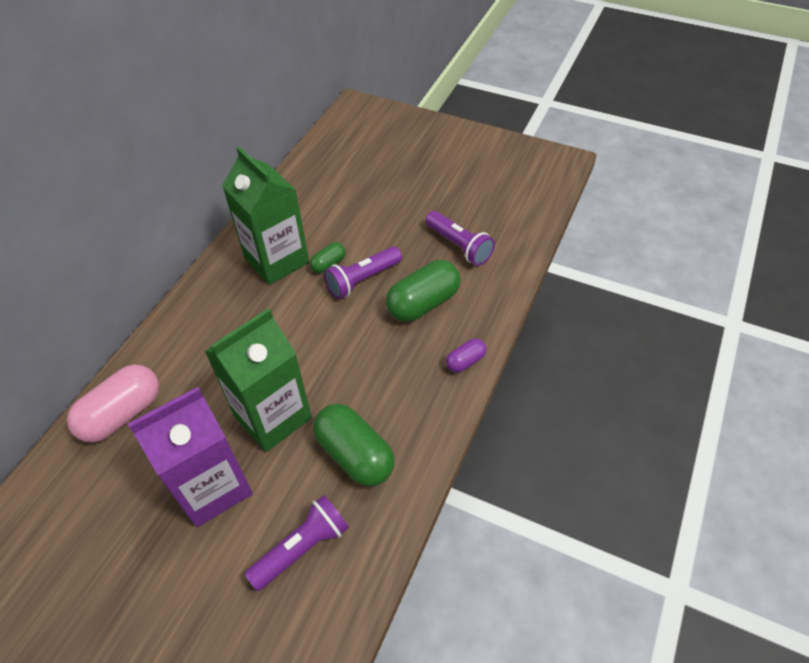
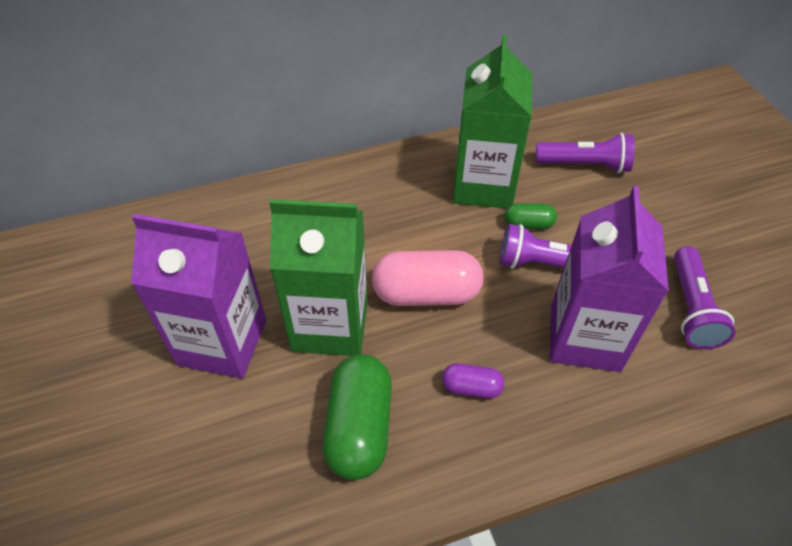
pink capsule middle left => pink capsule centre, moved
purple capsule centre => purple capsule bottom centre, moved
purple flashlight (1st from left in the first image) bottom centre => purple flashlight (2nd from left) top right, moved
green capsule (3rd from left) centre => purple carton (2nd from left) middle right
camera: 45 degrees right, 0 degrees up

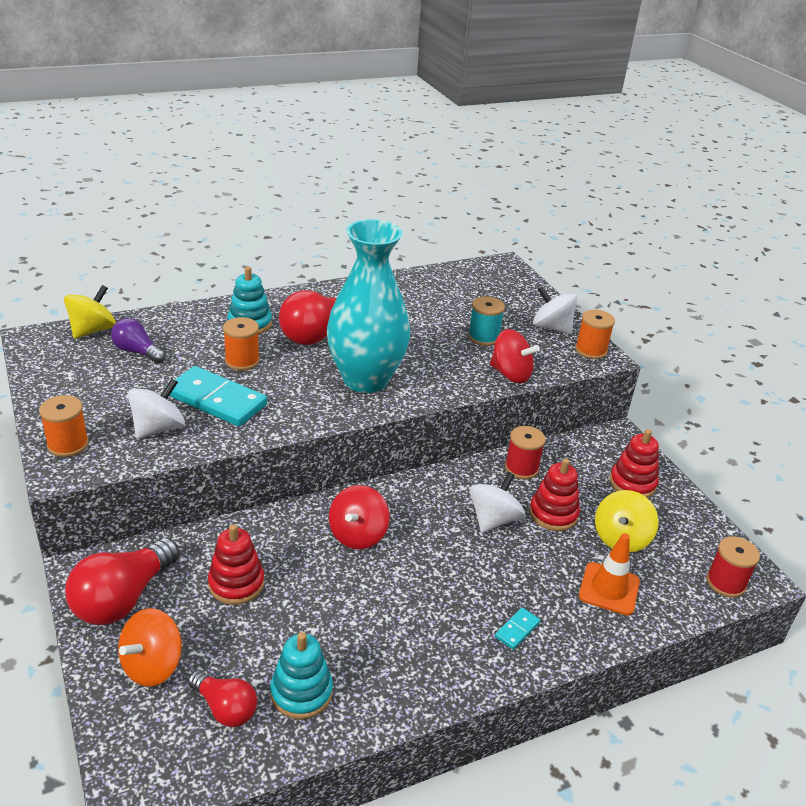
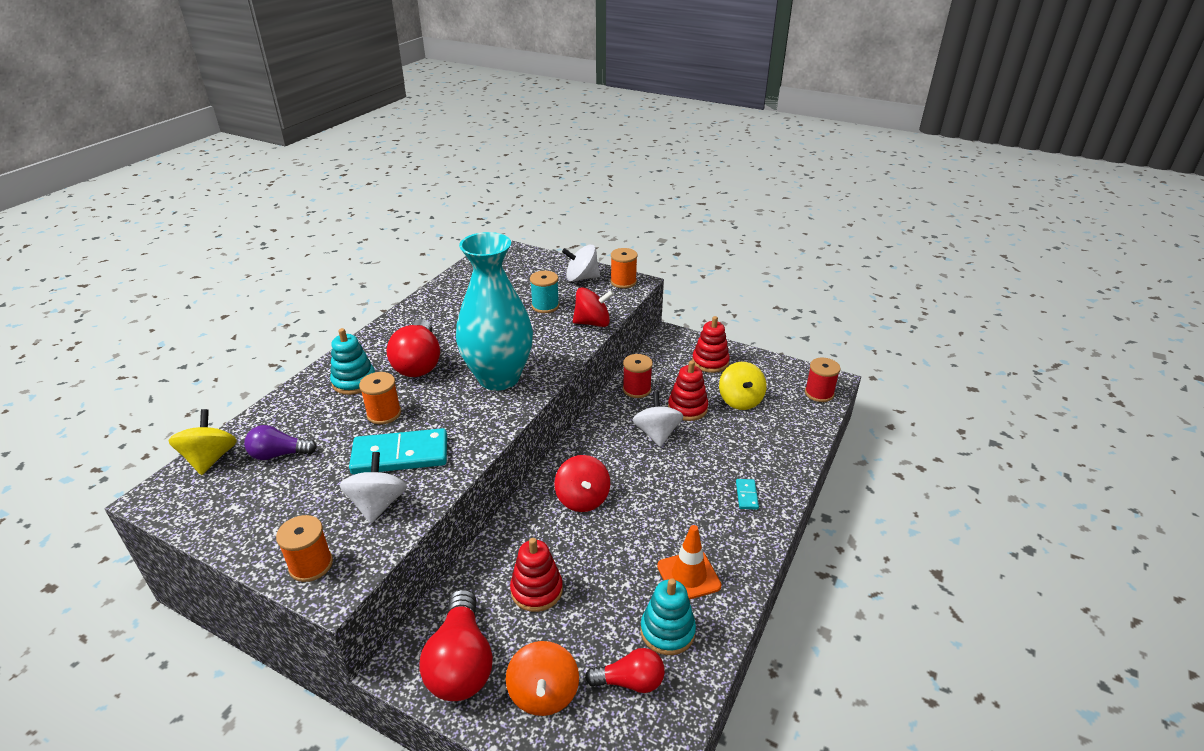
orange traffic cone bottom right => orange traffic cone bottom centre, moved
camera: 35 degrees left, 0 degrees up

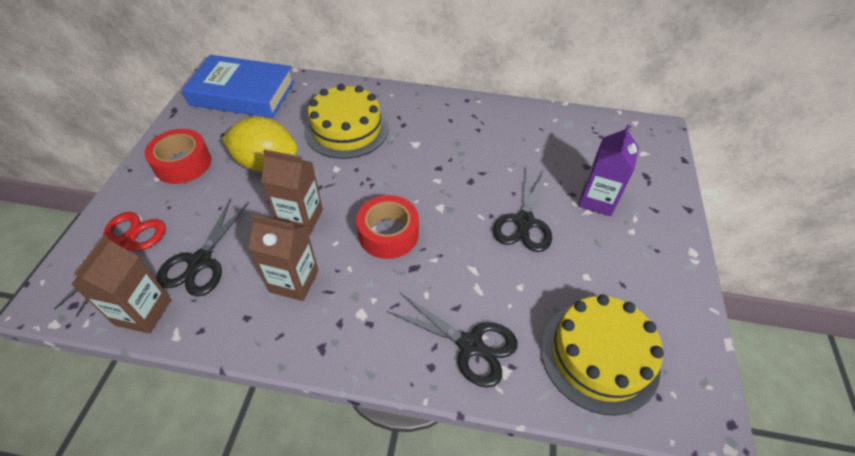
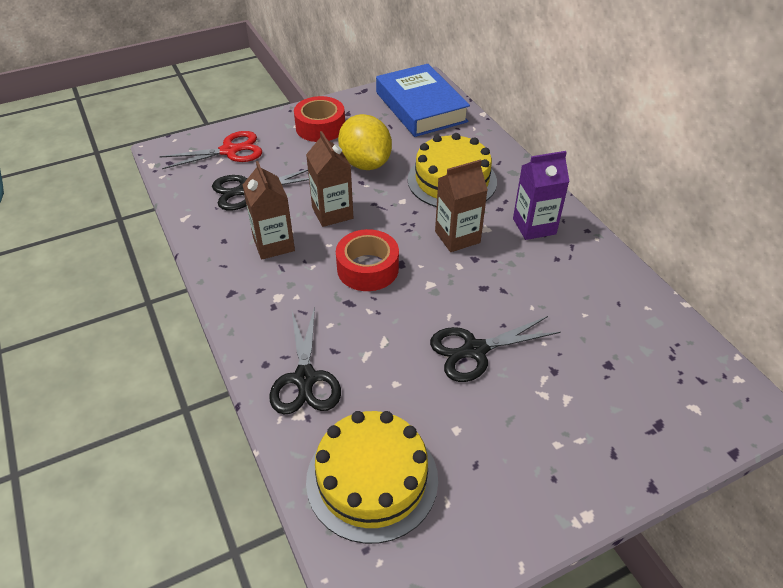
brown carton (1st from left in the first image) middle left => brown carton (3rd from left) centre, moved
purple carton middle right => purple carton top right, moved
camera: 55 degrees right, 5 degrees down

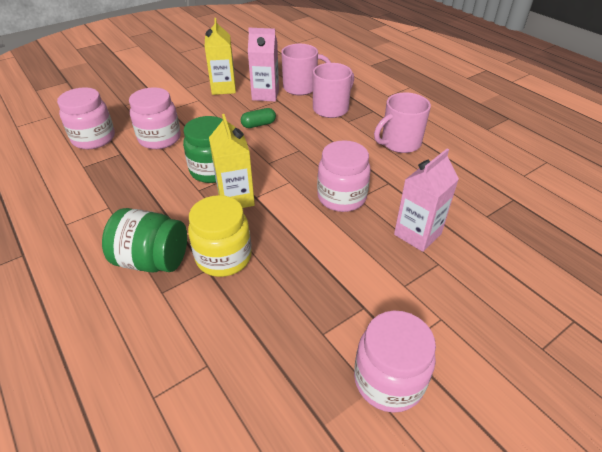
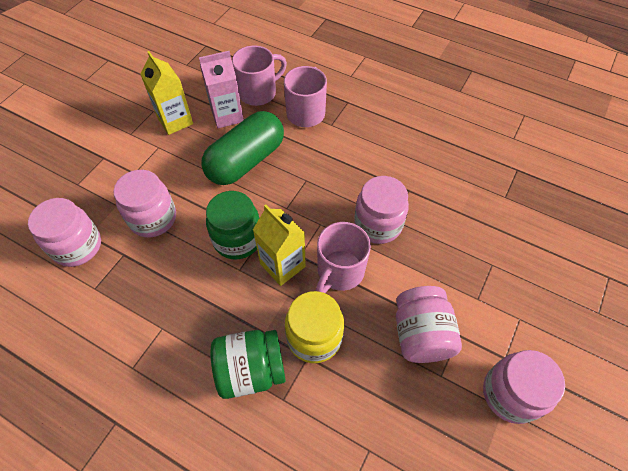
green capsule top centre, x2.37
pink mug (3rd from left) top right => pink mug (3rd from left) centre, moved
nothing => pink jar (4th from left) bottom right
pink carton (2nd from left) middle right => nothing
camera: 25 degrees left, 15 degrees up

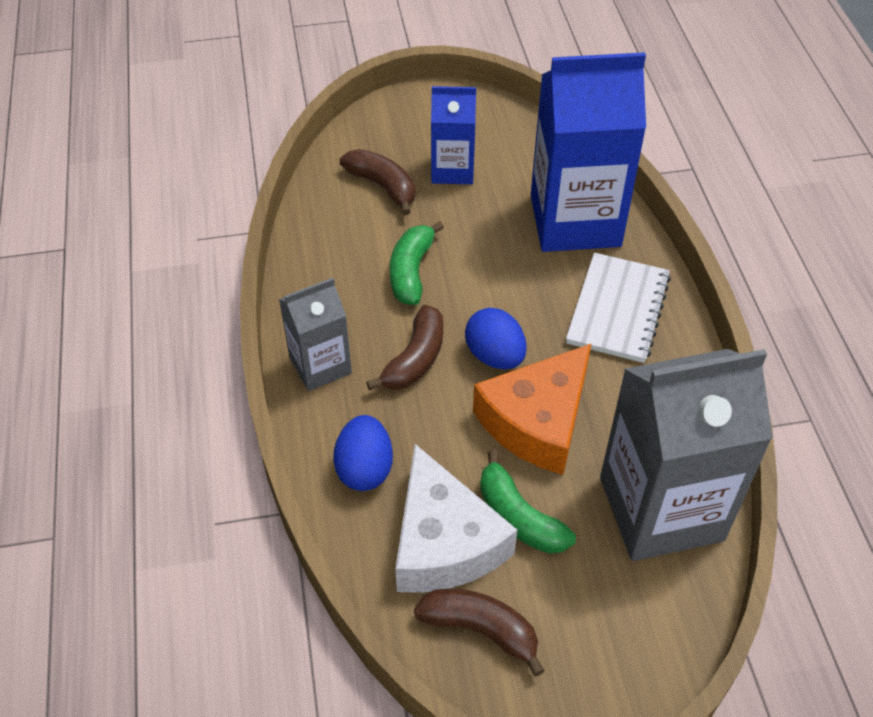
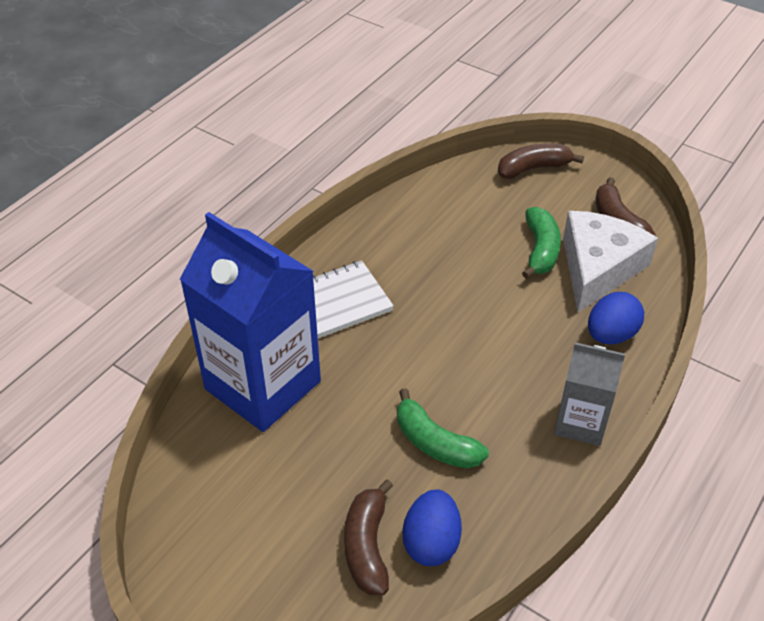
green banana (1st from left) centre => green banana (1st from left) bottom centre, 75 degrees clockwise
blue egg (2nd from left in the first image) centre => blue egg (1st from left) bottom centre, moved
brown banana (2nd from left) centre => brown banana (2nd from left) top right, moved
blue carton (1st from left) top centre => nothing
orange cheese centre => nothing
grey carton (2nd from left) middle right => nothing
camera: 135 degrees left, 5 degrees down

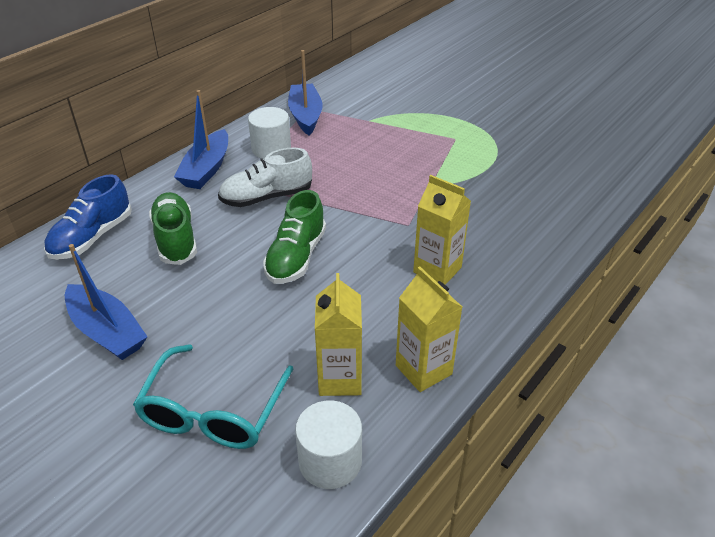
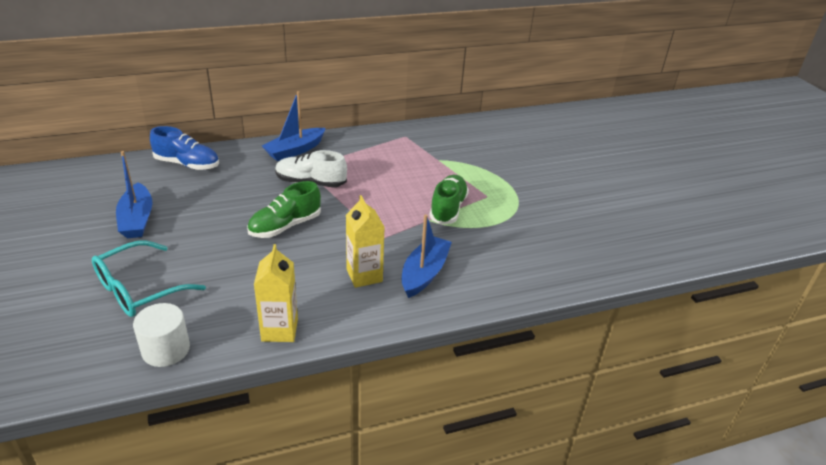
blue shoe middle left => blue shoe top left, 135 degrees counterclockwise
blue boat (3rd from left) top centre => blue boat (3rd from left) centre, moved
green shoe (1st from left in the first image) middle left => green shoe (2nd from left) centre, moved
white cylinder (1st from left) top centre => nothing
yellow carton (1st from left) centre => nothing
camera: 30 degrees right, 5 degrees down

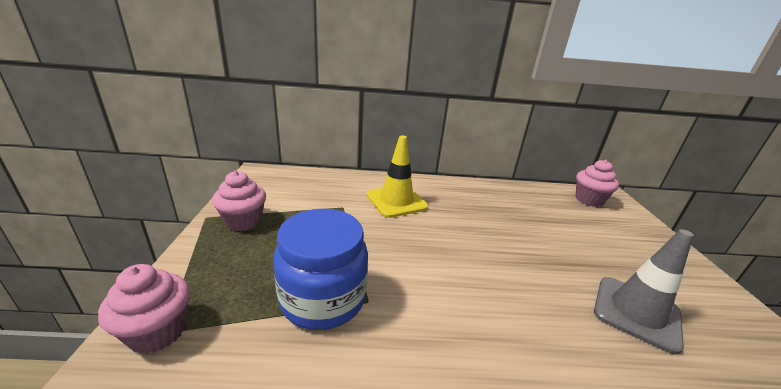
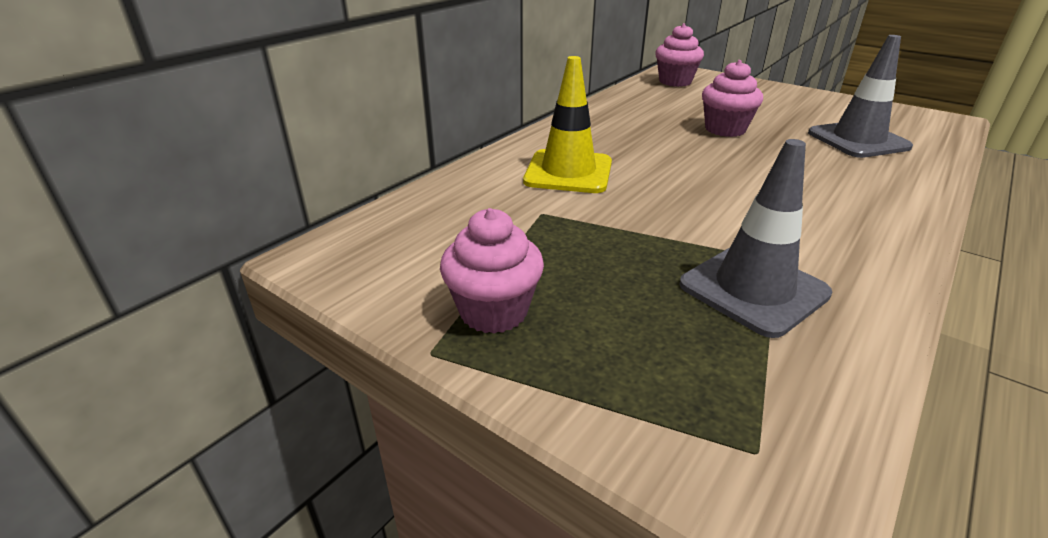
blue jar bottom centre => grey traffic cone (1st from left) middle right
pink cupcake (1st from left in the first image) bottom left => pink cupcake (3rd from left) top right, moved
camera: 50 degrees left, 5 degrees up

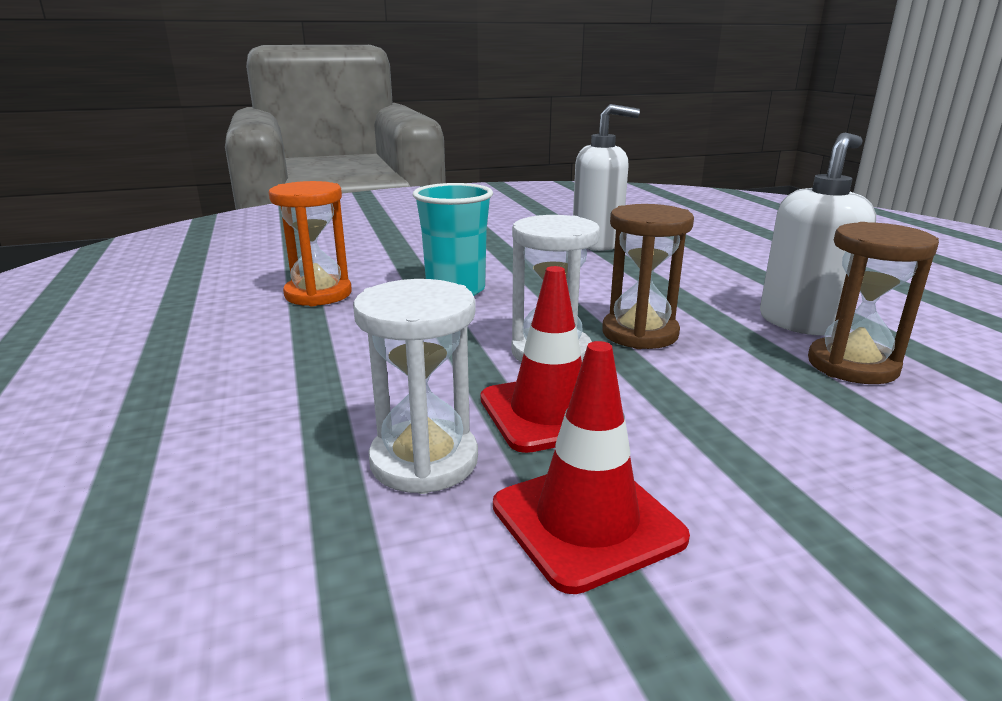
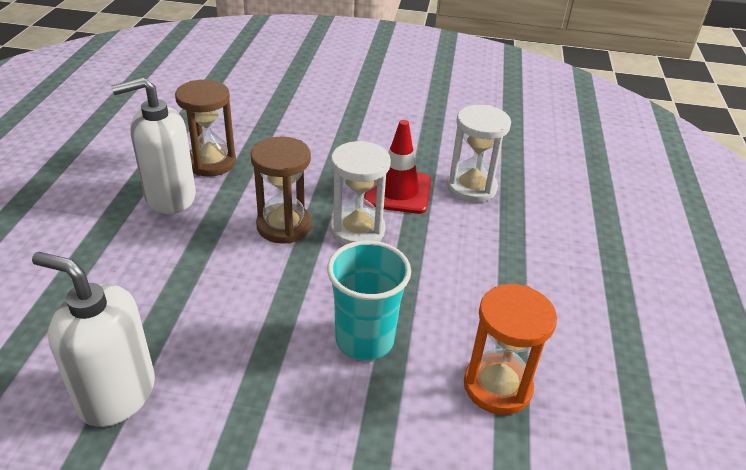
red traffic cone (2nd from left) centre => nothing
camera: 155 degrees left, 15 degrees up

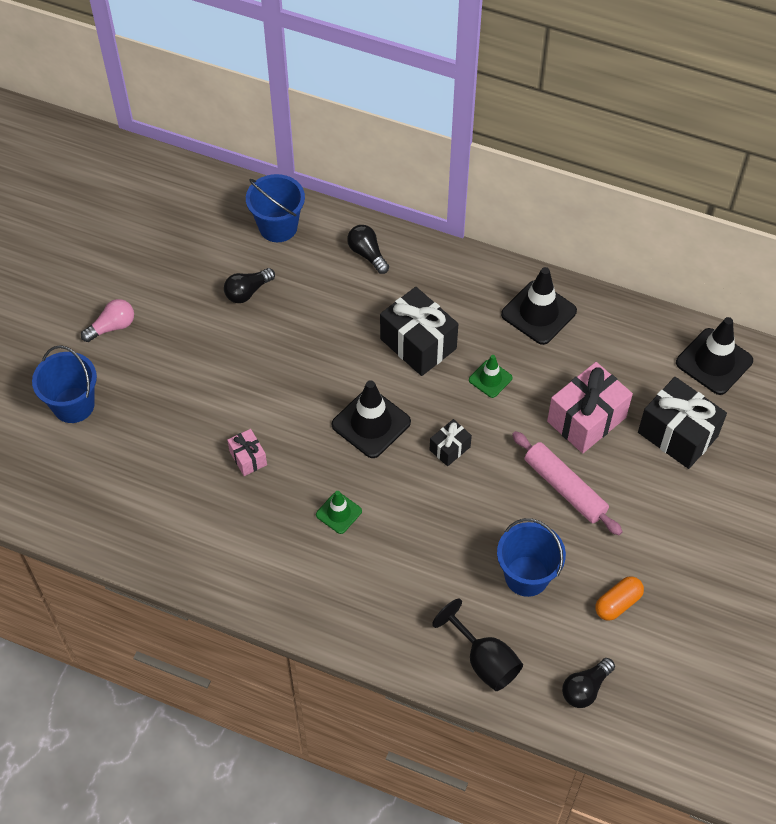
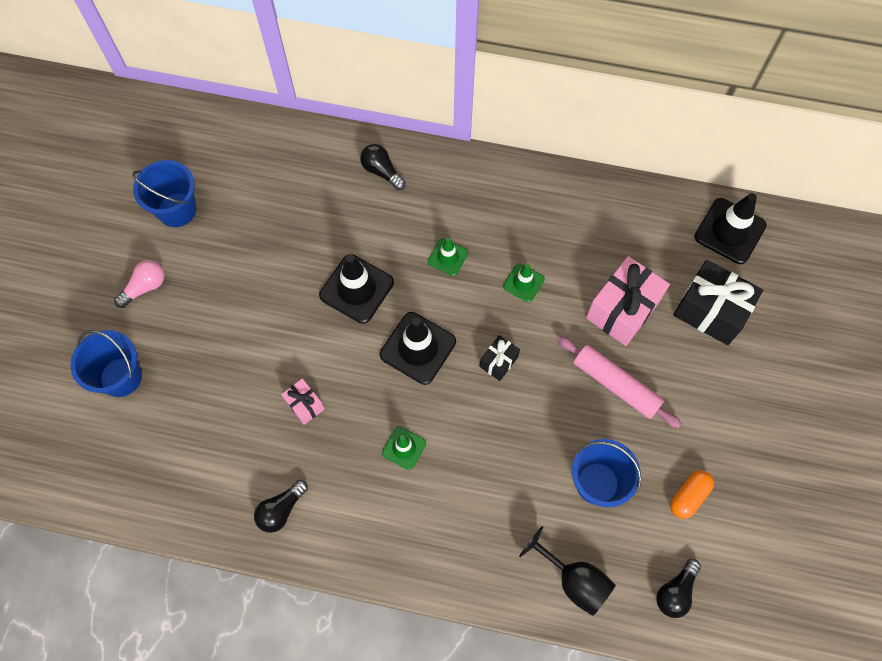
blue bucket (2nd from left) top centre => blue bucket (2nd from left) top left, moved
black light bulb (1st from left) middle left => black light bulb (1st from left) bottom left, moved
black traffic cone (2nd from left in the first image) middle right => black traffic cone (1st from left) centre, moved
black gift (1st from left) centre => green traffic cone (2nd from left) centre
camera: 10 degrees left, 10 degrees up

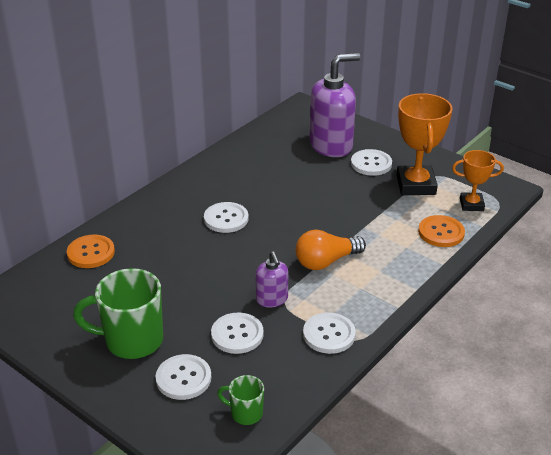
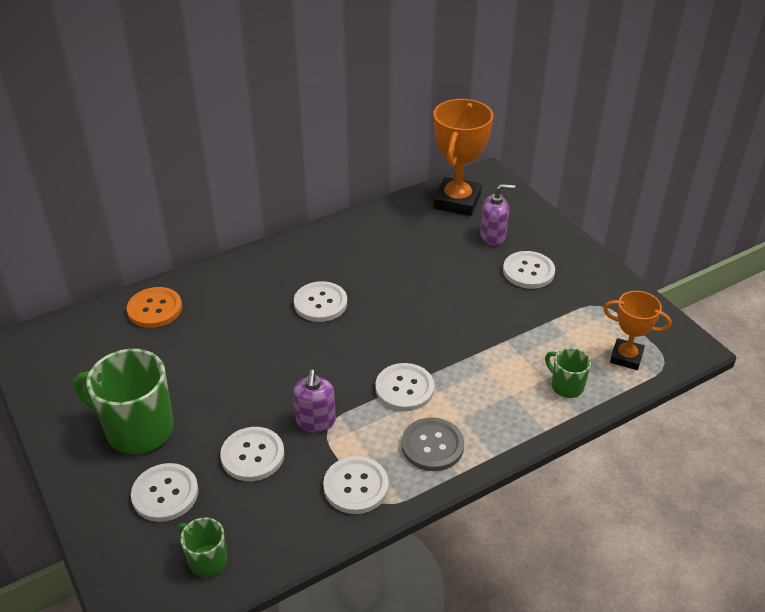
orange light bulb centre => white button (5th from left) centre
nothing => grey button bottom centre
orange trophy (1st from left) top right => orange trophy (1st from left) top centre, moved
purple soap dispenser (2nd from left) top centre => purple soap dispenser (2nd from left) centre, x0.51
orange button (2nd from left) middle right => green mug (3rd from left) middle right
camera: 20 degrees right, 5 degrees up

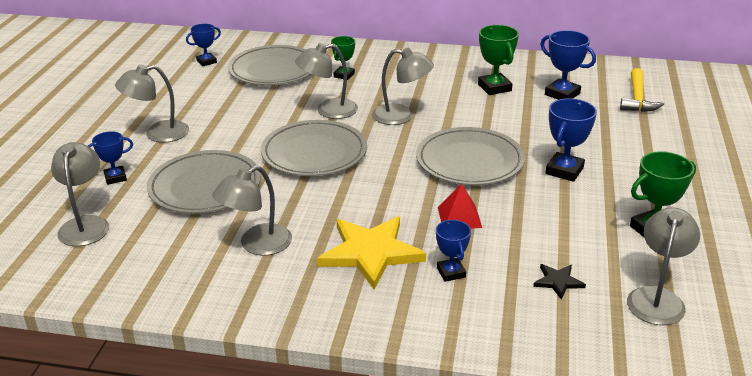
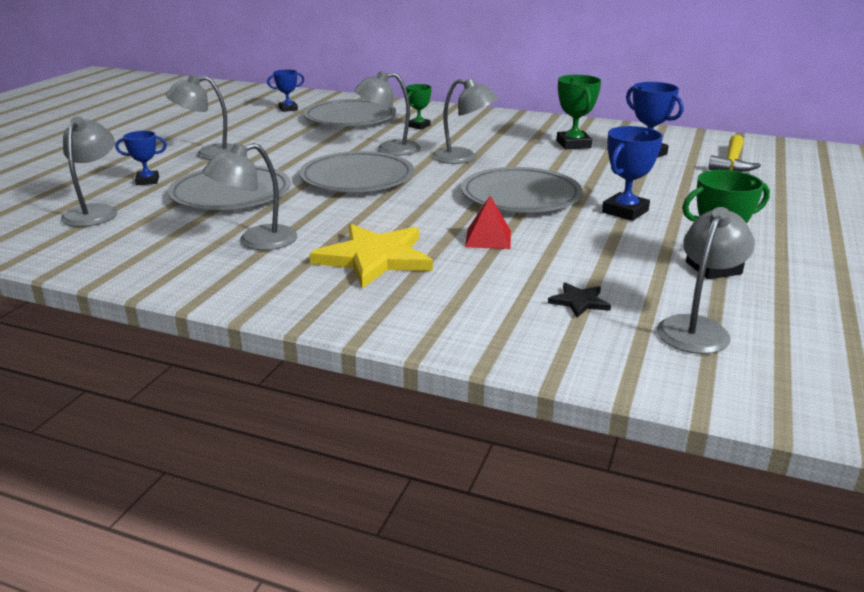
blue trophy (3rd from left) bottom centre => nothing
camera: 10 degrees right, 5 degrees down

